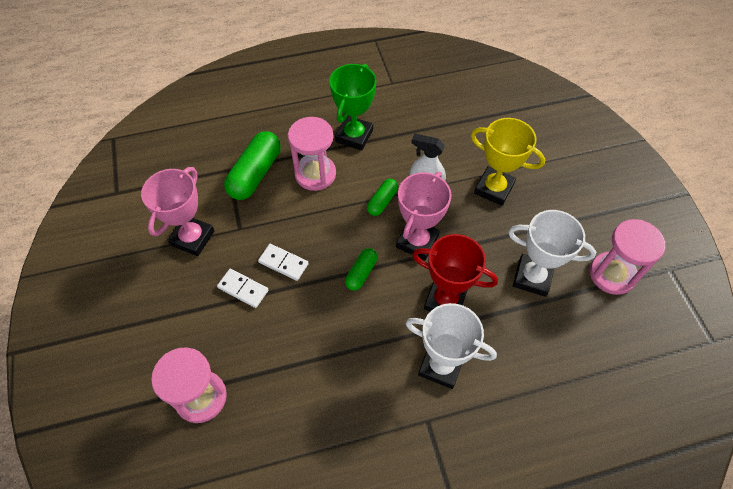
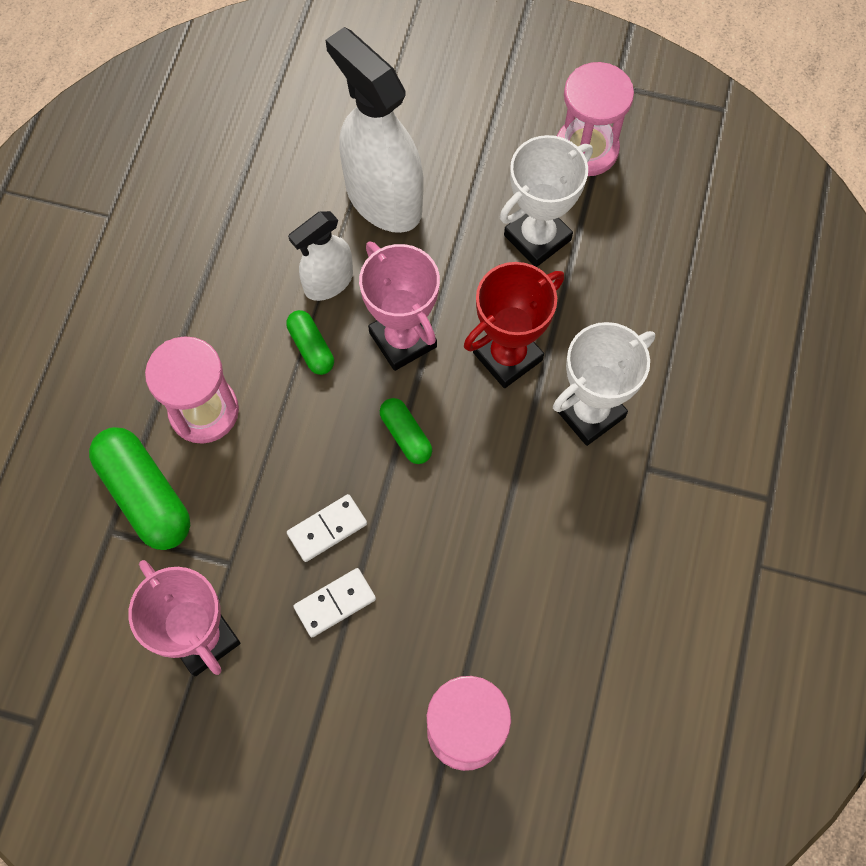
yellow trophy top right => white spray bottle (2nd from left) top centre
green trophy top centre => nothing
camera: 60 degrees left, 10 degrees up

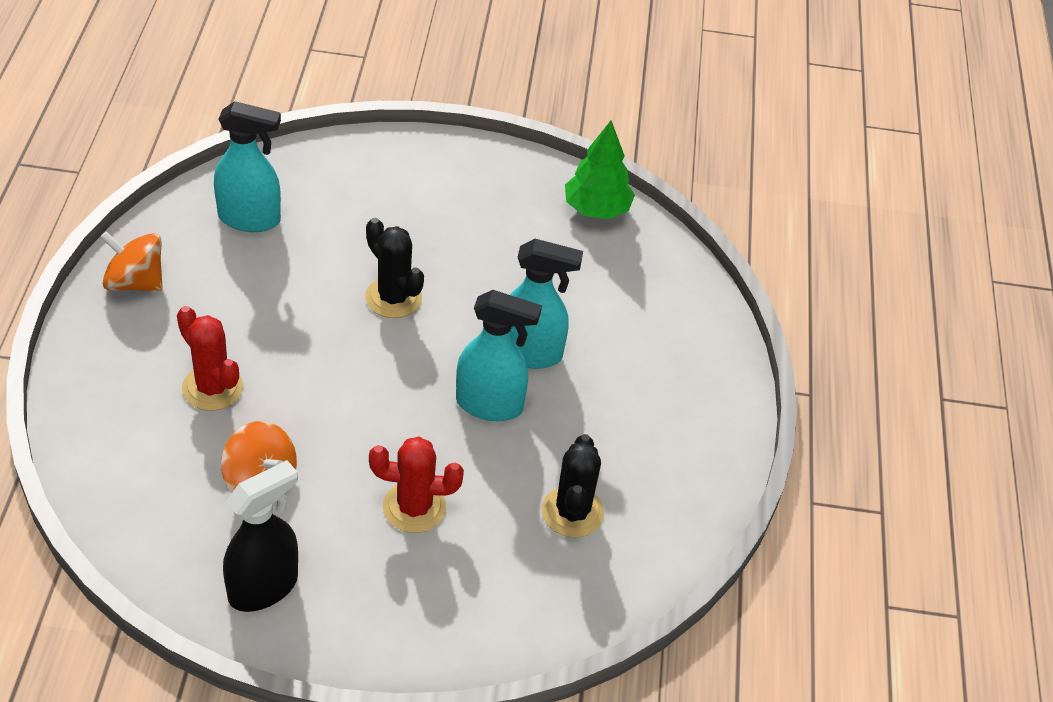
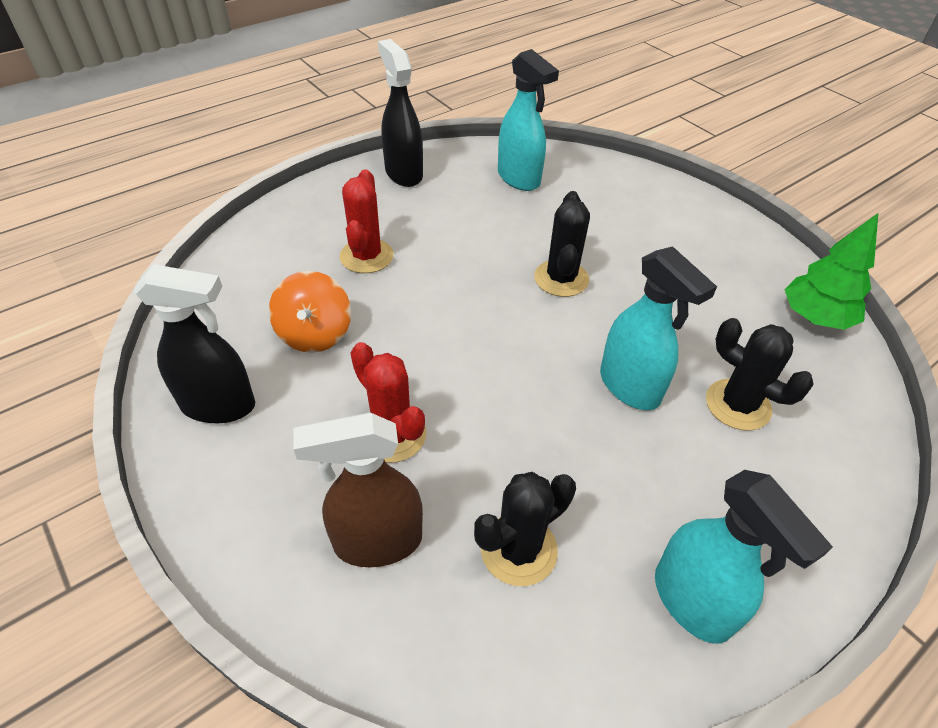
nothing => brown spray bottle bottom centre
orange spinning top (1st from left) middle left => black spray bottle (2nd from left) top centre
turquoise spray bottle (2nd from left in the first image) centre => turquoise spray bottle (3rd from left) bottom right, moved
nothing => black cactus (3rd from left) middle right
camera: 50 degrees right, 0 degrees up

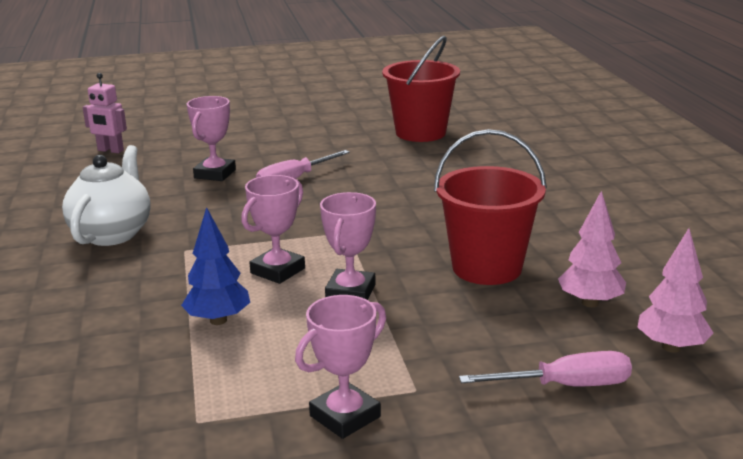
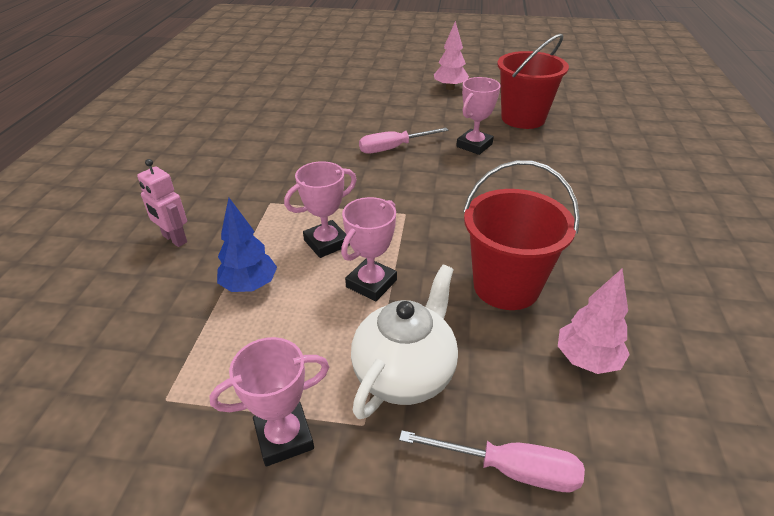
pink robot top left => pink robot middle left, moved
white teapot middle left => white teapot centre, moved
pink tree (2nd from left in the first image) middle right => pink tree (1st from left) top centre, moved
pink trophy (1st from left in the first image) top left => pink trophy (4th from left) top centre, moved
camera: 20 degrees right, 15 degrees up

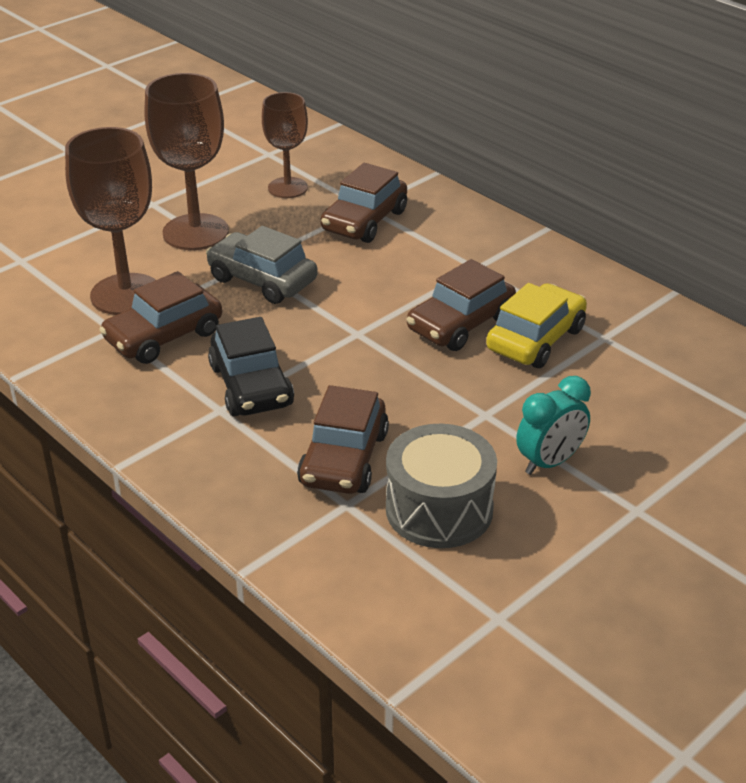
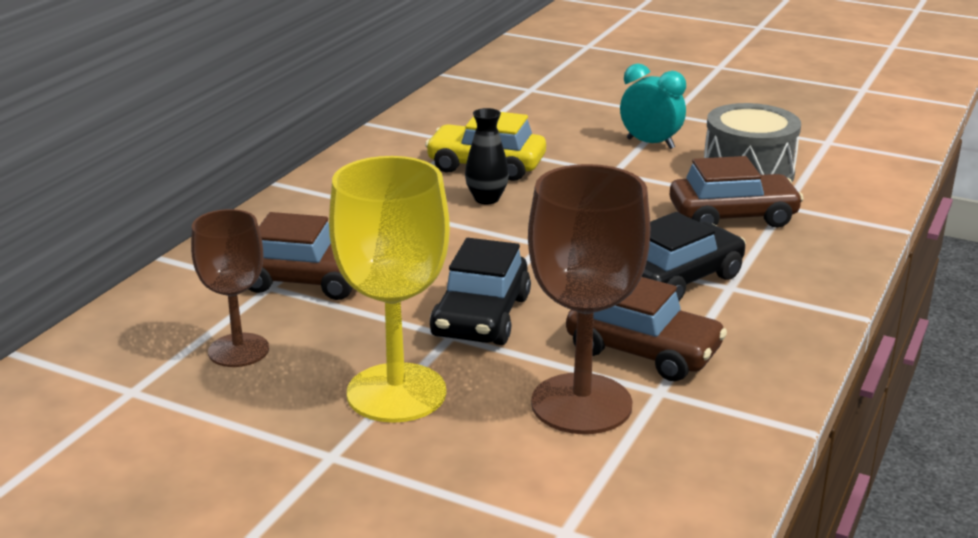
brown goblet (2nd from left) top left => yellow goblet centre
grey car centre => black car (1st from left) centre
brown car (4th from left) centre => black vase top centre
camera: 110 degrees left, 10 degrees down

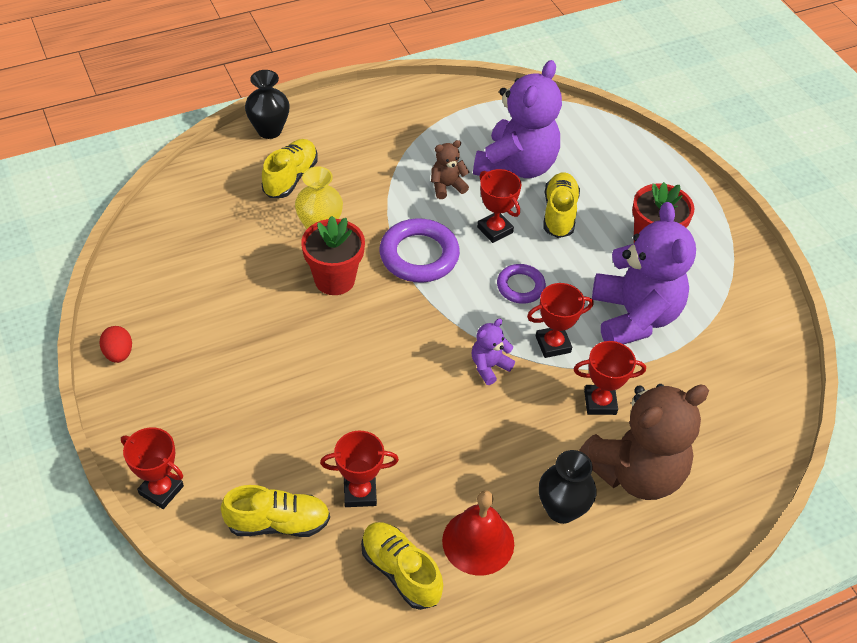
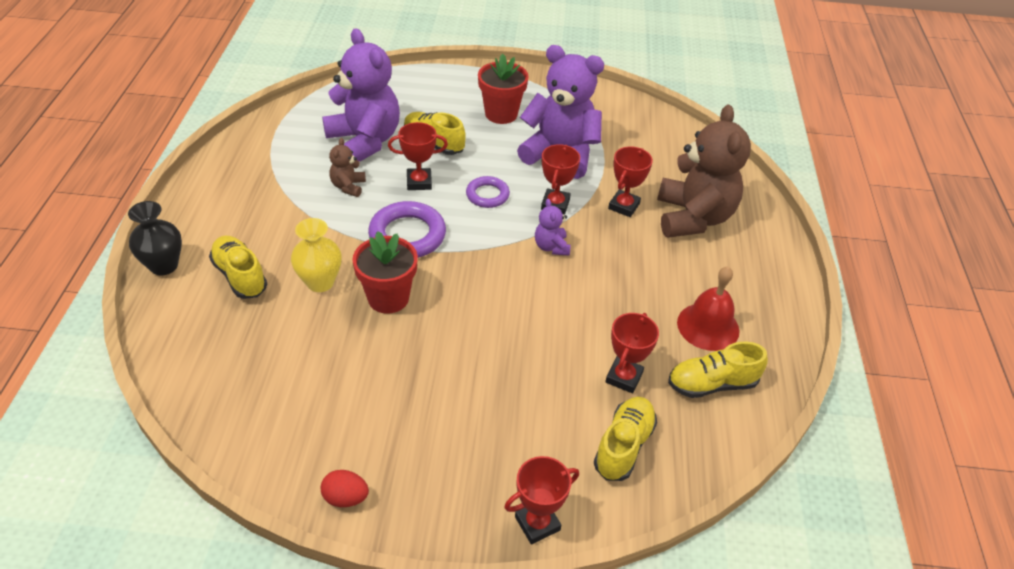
black vase (2nd from left) bottom centre => nothing
camera: 60 degrees left, 5 degrees down

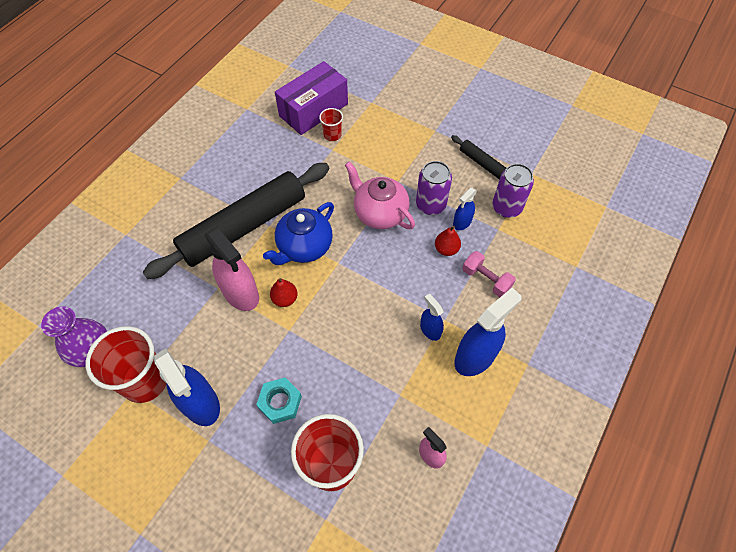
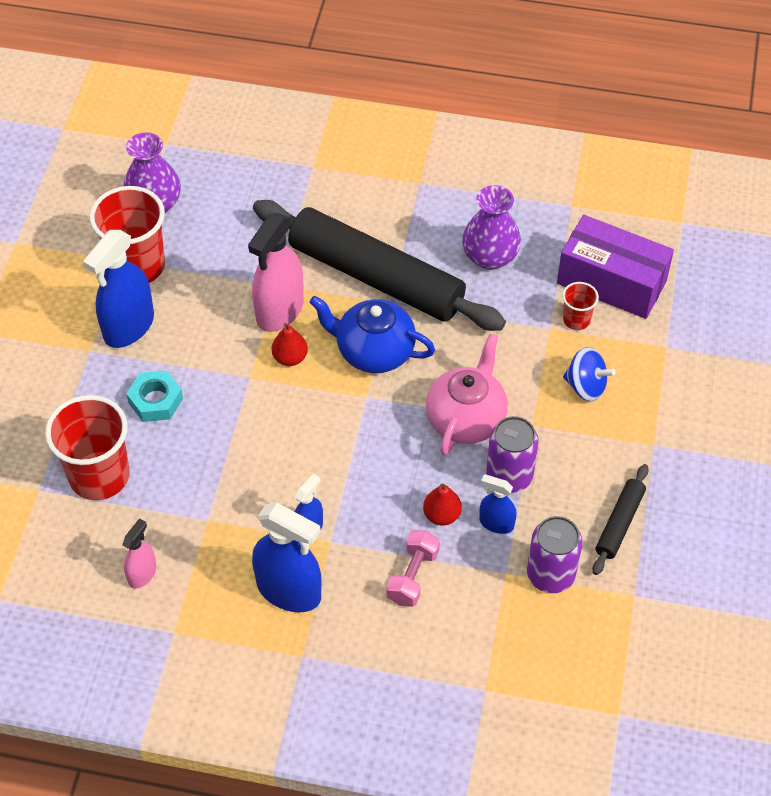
nothing => purple vase (2nd from left) top centre
nothing => blue spinning top middle right
camera: 70 degrees right, 5 degrees down

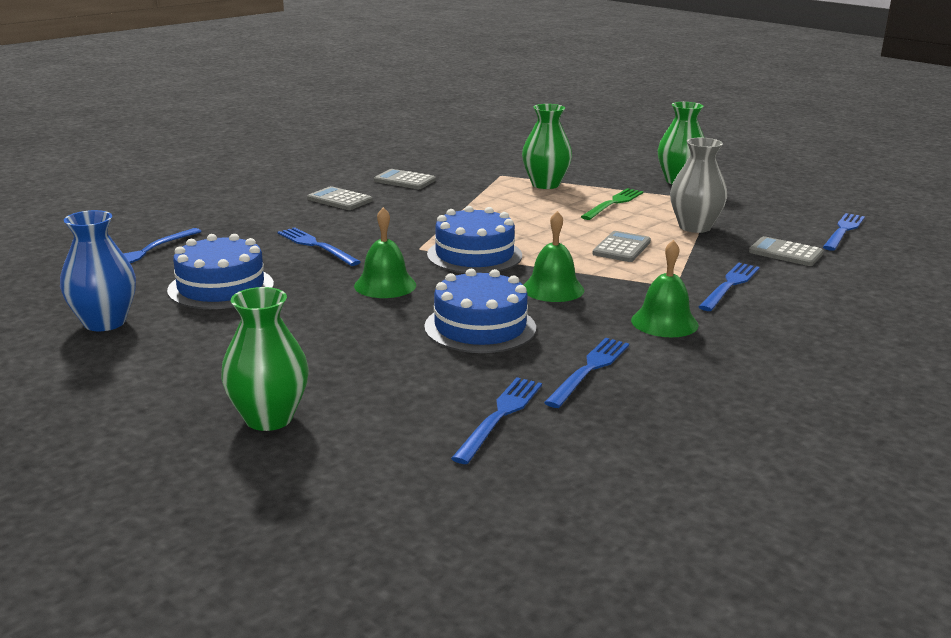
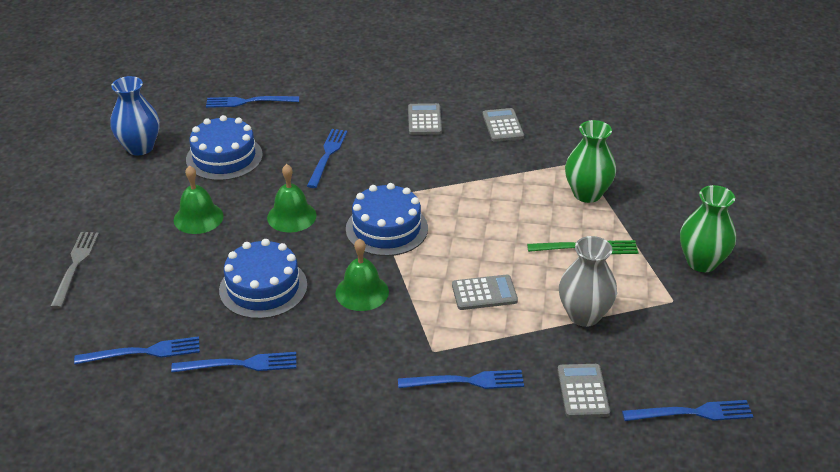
green vase (1st from left) middle left => grey fork middle left
green bell (3rd from left in the first image) middle right => green bell (1st from left) middle left, moved
camera: 55 degrees right, 15 degrees up

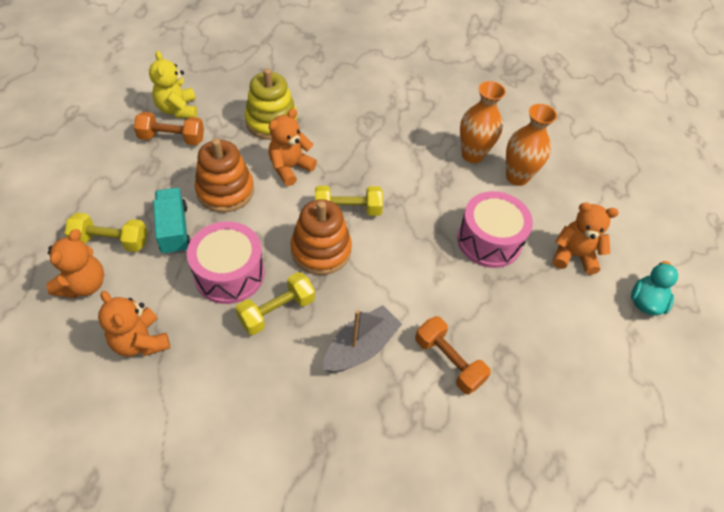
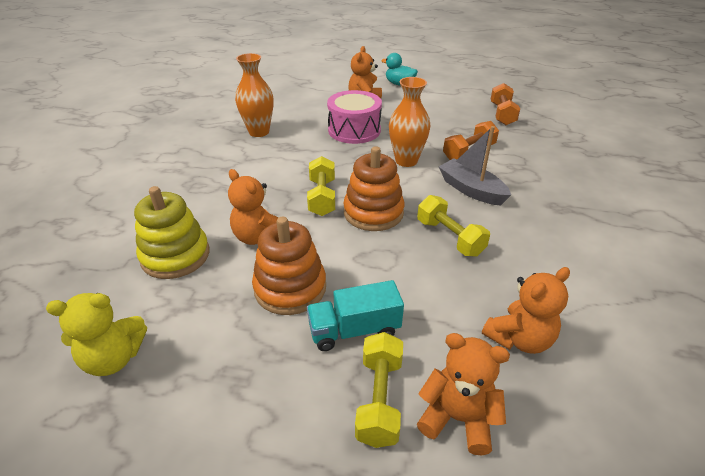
orange vase (2nd from left) top right => orange vase (2nd from left) top centre, moved
orange dumbbell (1st from left in the first image) top left => orange dumbbell (2nd from left) top right, moved
pink drum (1st from left) middle left => nothing
camera: 85 degrees left, 15 degrees down

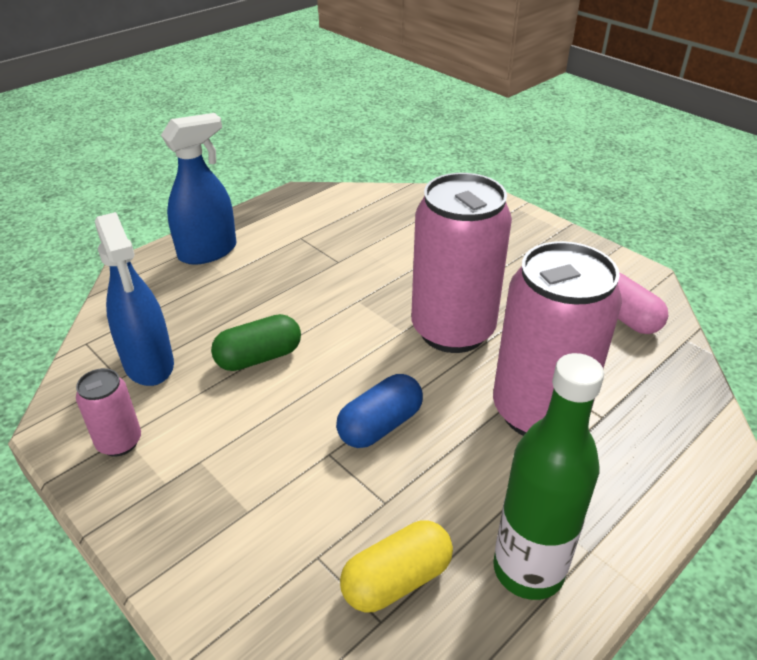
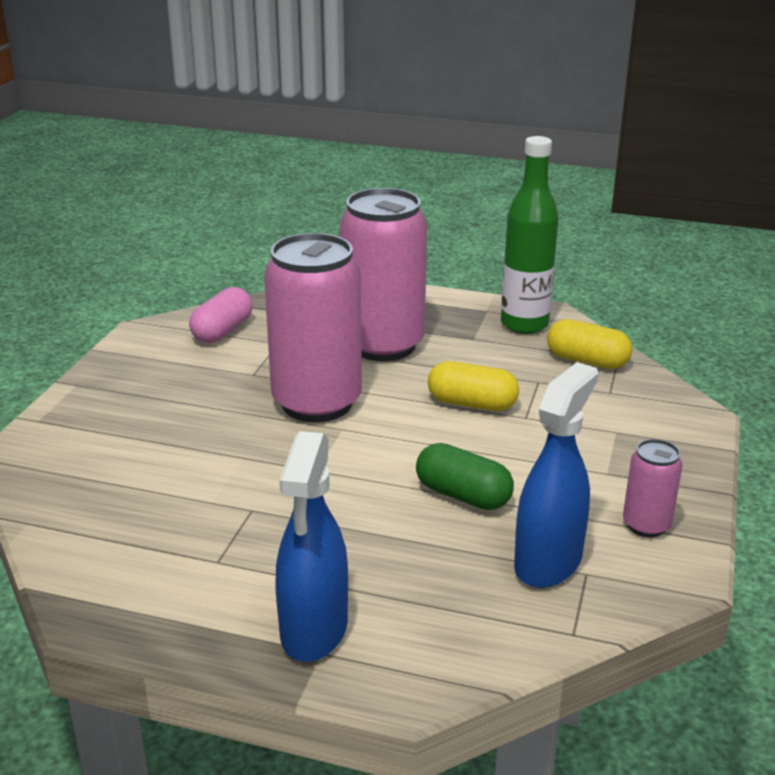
blue spray bottle (2nd from left in the first image) top left => blue spray bottle (1st from left) bottom centre, 105 degrees counterclockwise
blue capsule centre => yellow capsule (1st from left) centre
camera: 120 degrees left, 10 degrees down

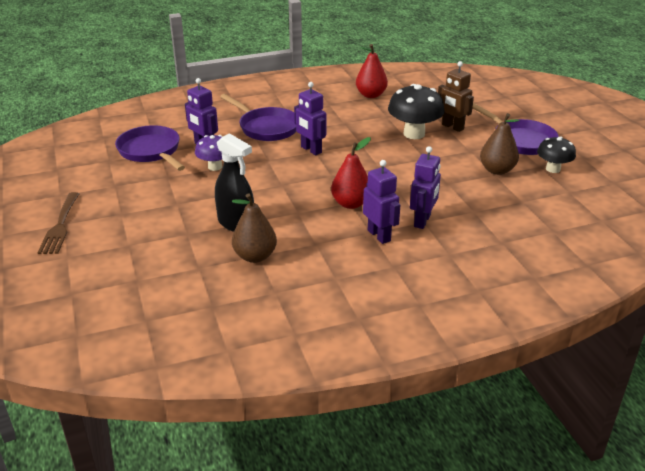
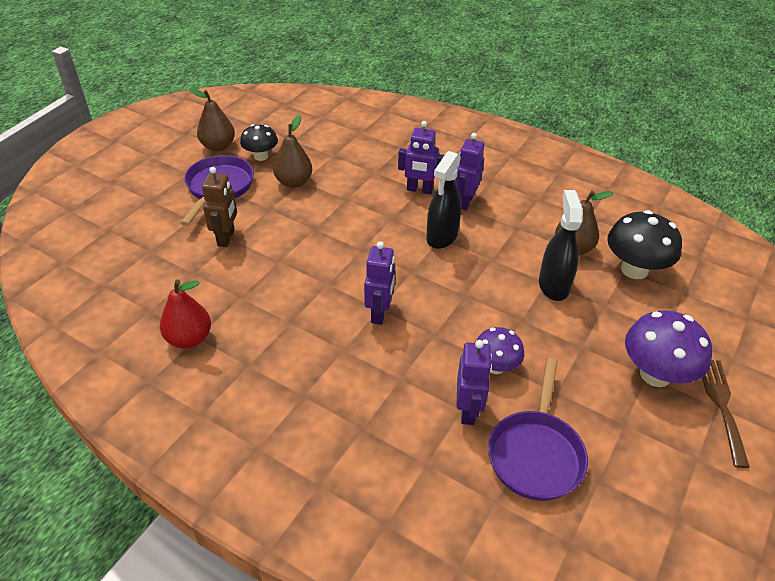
nothing => brown pear (1st from left) top left
purple robot (4th from left in the first image) centre => purple robot (2nd from left) top centre, 150 degrees counterclockwise
red pear (1st from left) centre => black spray bottle (1st from left) centre
black mushroom (1st from left in the first image) top centre => black mushroom (2nd from left) middle right, moved
nothing => purple mushroom (2nd from left) middle right
brown fork middle left => brown fork bottom right, 45 degrees counterclockwise
purple pan (2nd from left) top centre => nothing
camera: 130 degrees left, 10 degrees up

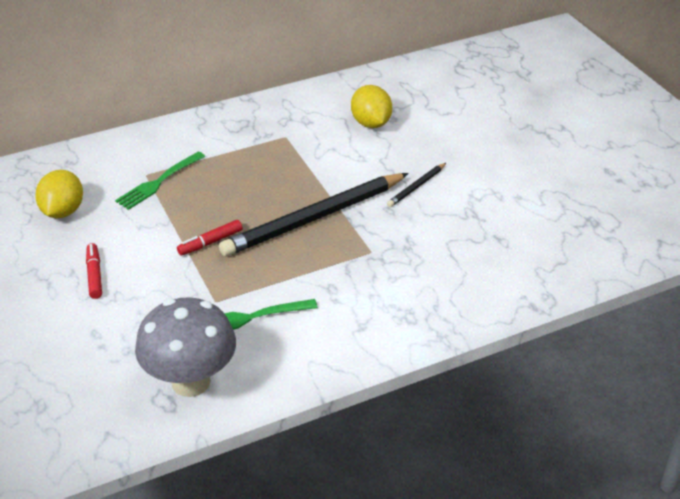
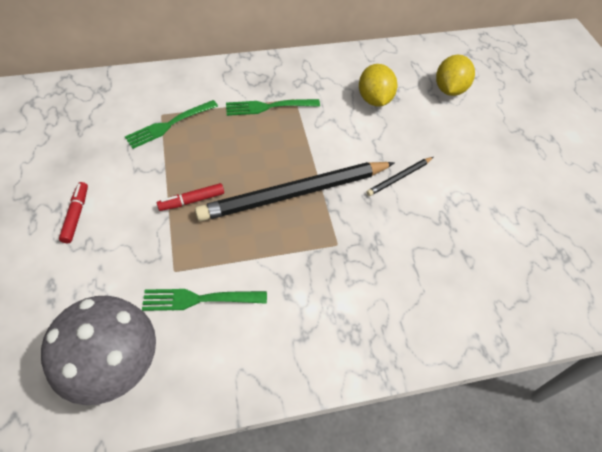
nothing => green fork (3rd from left) top centre
yellow lemon (1st from left in the first image) middle left => yellow lemon (2nd from left) top right, moved
camera: 10 degrees right, 15 degrees up

